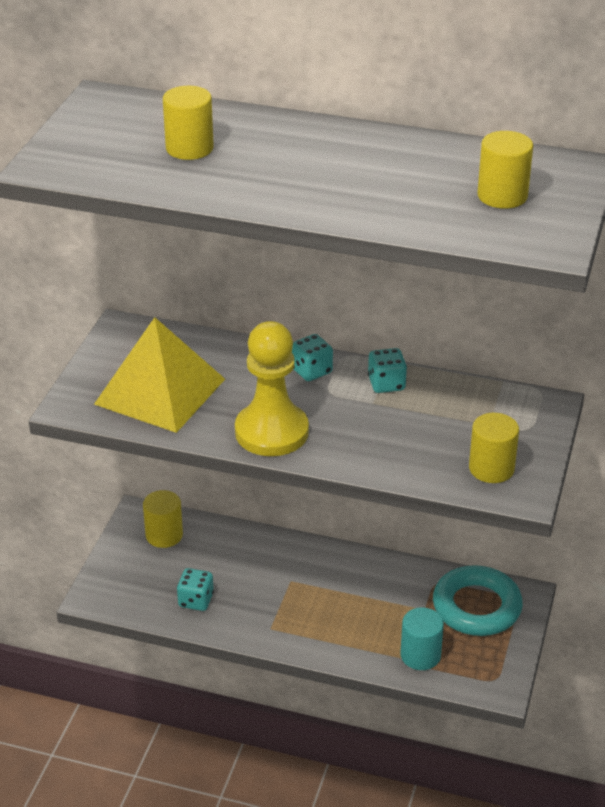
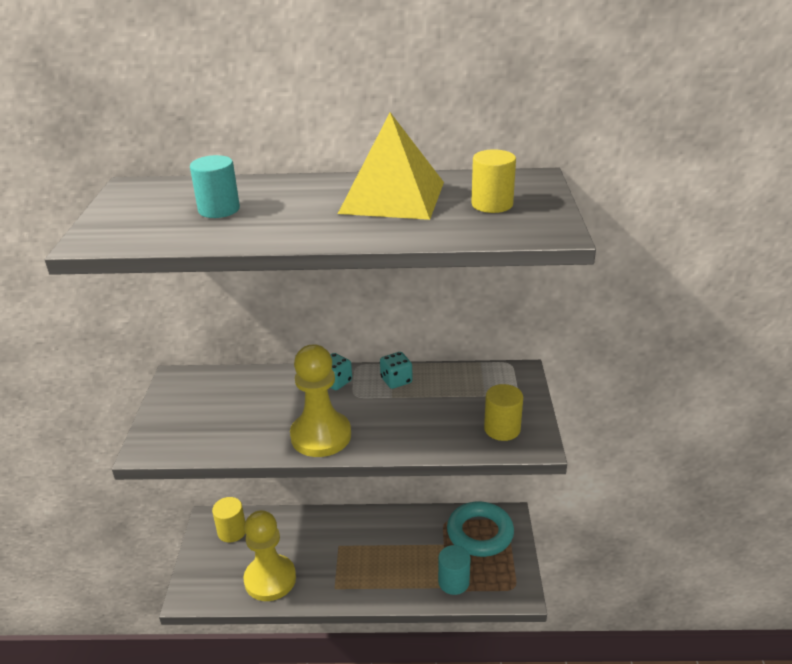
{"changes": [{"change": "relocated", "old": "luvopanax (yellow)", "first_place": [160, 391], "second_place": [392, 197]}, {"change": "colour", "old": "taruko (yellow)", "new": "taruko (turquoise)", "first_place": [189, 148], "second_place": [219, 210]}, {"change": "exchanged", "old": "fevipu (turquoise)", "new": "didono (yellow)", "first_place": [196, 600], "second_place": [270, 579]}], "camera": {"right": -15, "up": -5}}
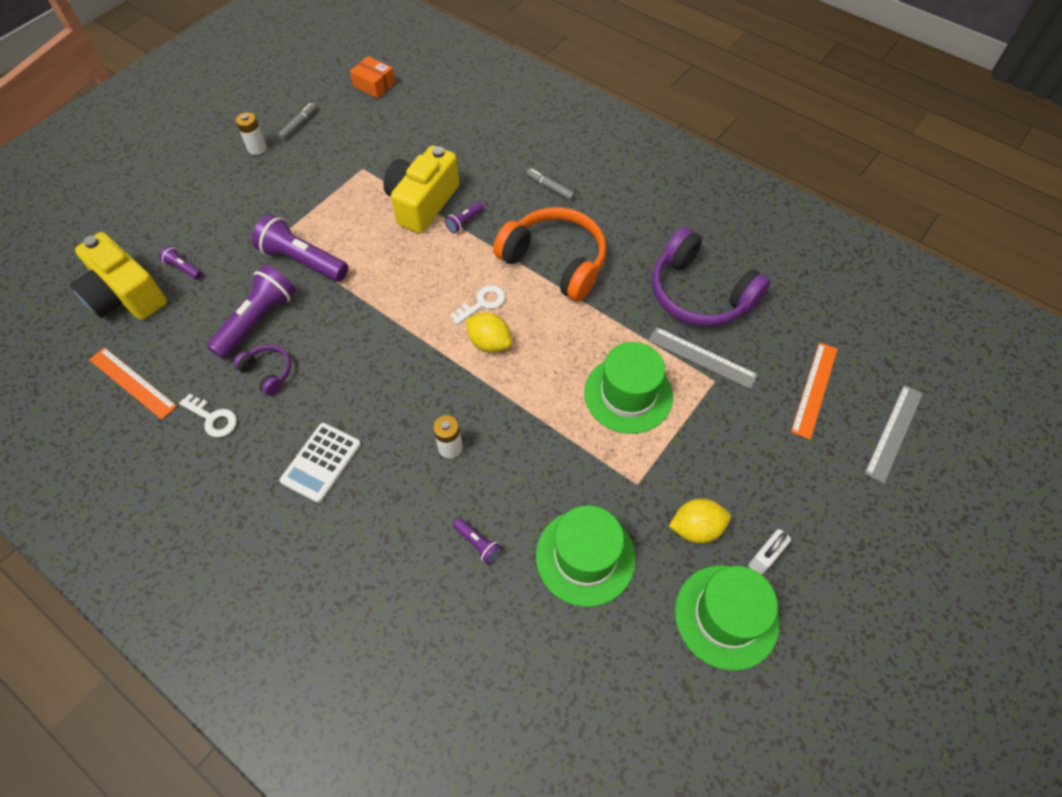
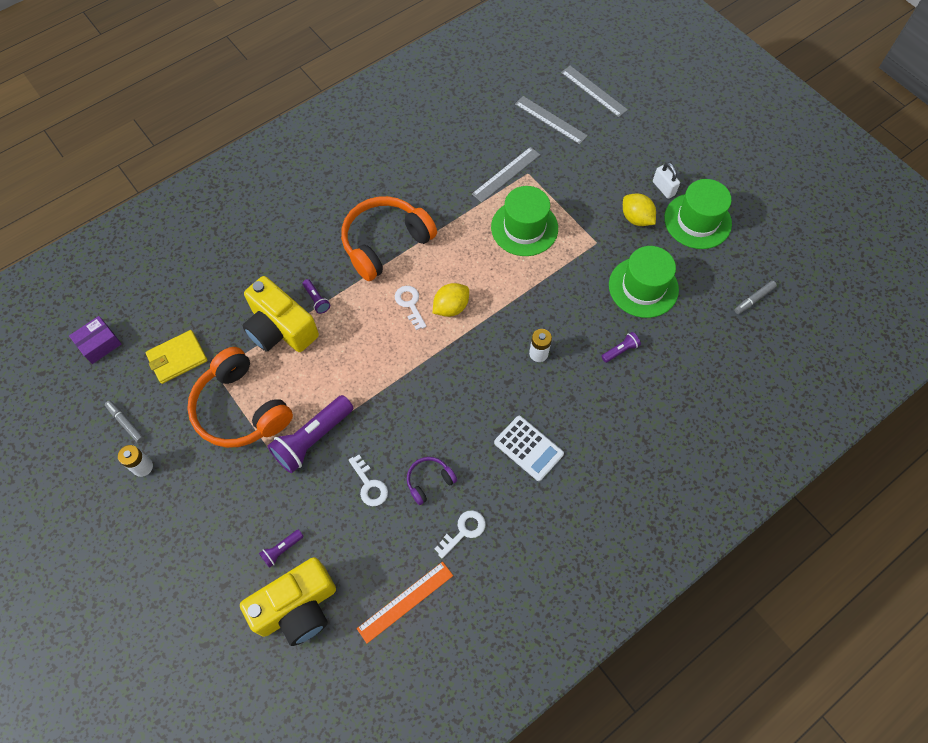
{"changes": [{"change": "exchanged", "old": "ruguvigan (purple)", "new": "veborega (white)", "first_place": [257, 320], "second_place": [369, 485]}, {"change": "colour", "old": "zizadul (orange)", "new": "zizadul (purple)", "first_place": [374, 84], "second_place": [99, 344]}, {"change": "relocated", "old": "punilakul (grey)", "first_place": [550, 188], "second_place": [754, 299]}, {"change": "missing", "old": "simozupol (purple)", "first_place": [699, 294]}, {"change": "spun", "old": "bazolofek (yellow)", "first_place": [696, 528], "second_place": [636, 218], "degrees": -45}, {"change": "colour", "old": "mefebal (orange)", "new": "mefebal (grey)", "first_place": [814, 389], "second_place": [550, 120]}, {"change": "appeared", "new": "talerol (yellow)", "second_place": [177, 358]}, {"change": "appeared", "new": "simozupol (orange)", "second_place": [240, 409]}], "camera": {"right": -75, "up": 5}}
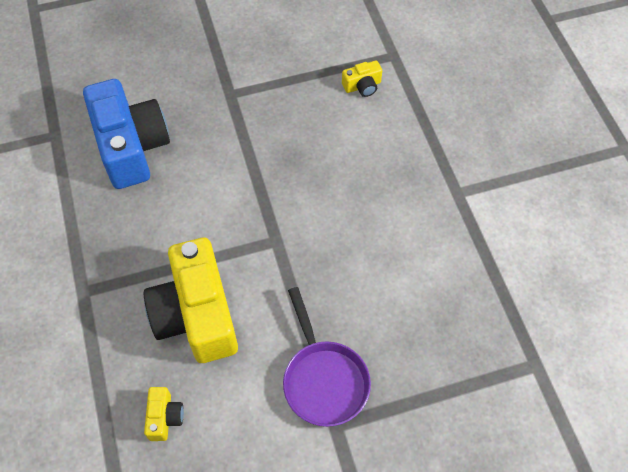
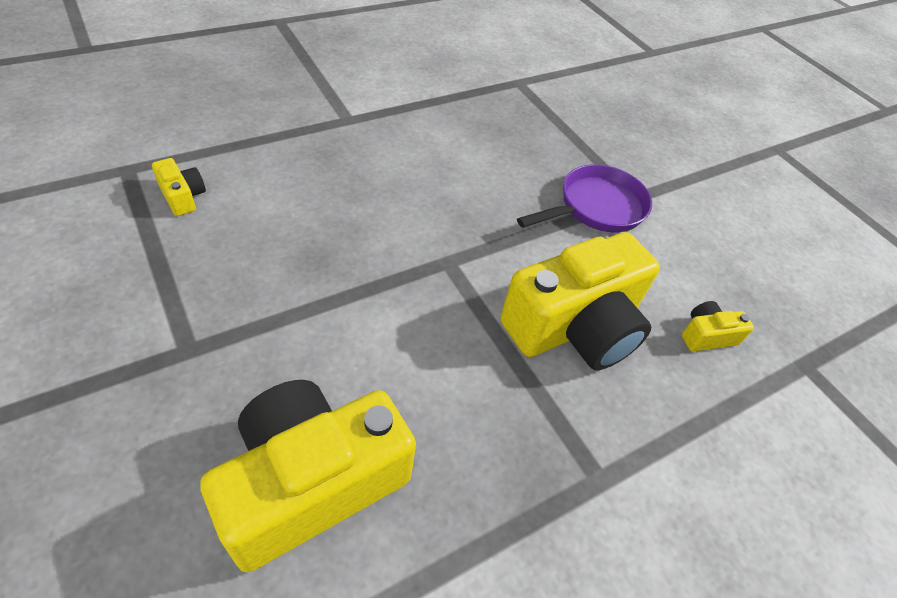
{"changes": [{"change": "colour", "old": "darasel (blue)", "new": "darasel (yellow)", "first_place": [131, 147], "second_place": [312, 483]}], "camera": {"right": -110, "up": -10}}
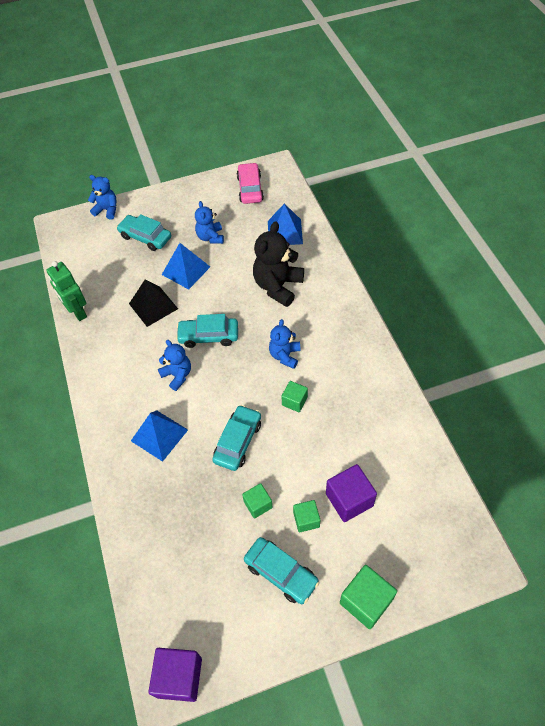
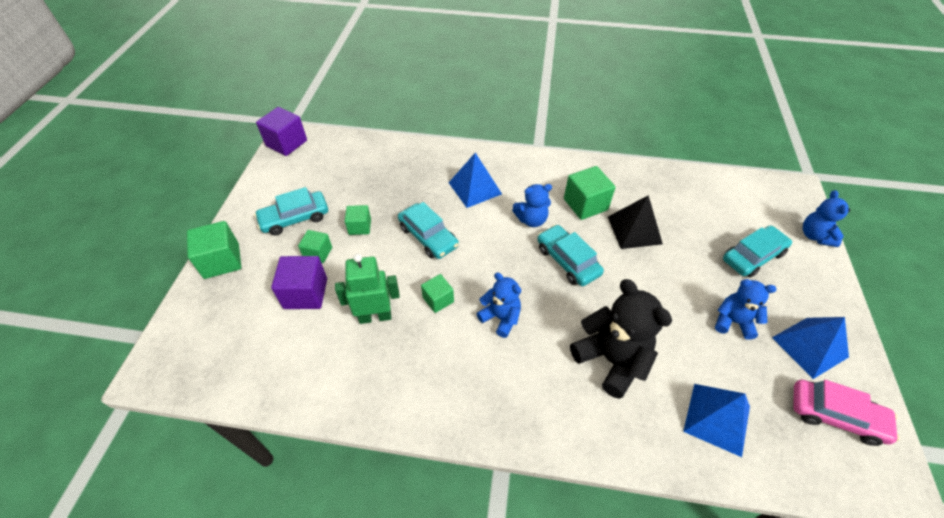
{"changes": [{"change": "relocated", "old": "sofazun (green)", "first_place": [77, 312], "second_place": [375, 316]}, {"change": "spun", "old": "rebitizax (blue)", "first_place": [107, 210], "second_place": [815, 236], "degrees": 135}, {"change": "relocated", "old": "luvopanax (blue)", "first_place": [186, 270], "second_place": [810, 347]}, {"change": "spun", "old": "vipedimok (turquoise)", "first_place": [208, 336], "second_place": [567, 261], "degrees": -60}, {"change": "appeared", "new": "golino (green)", "second_place": [585, 204]}], "camera": {"right": 115, "up": -5}}
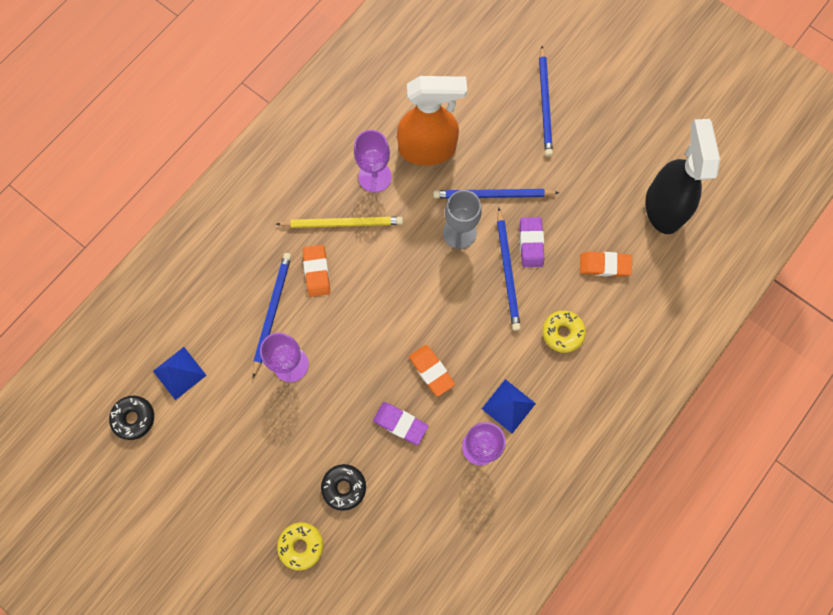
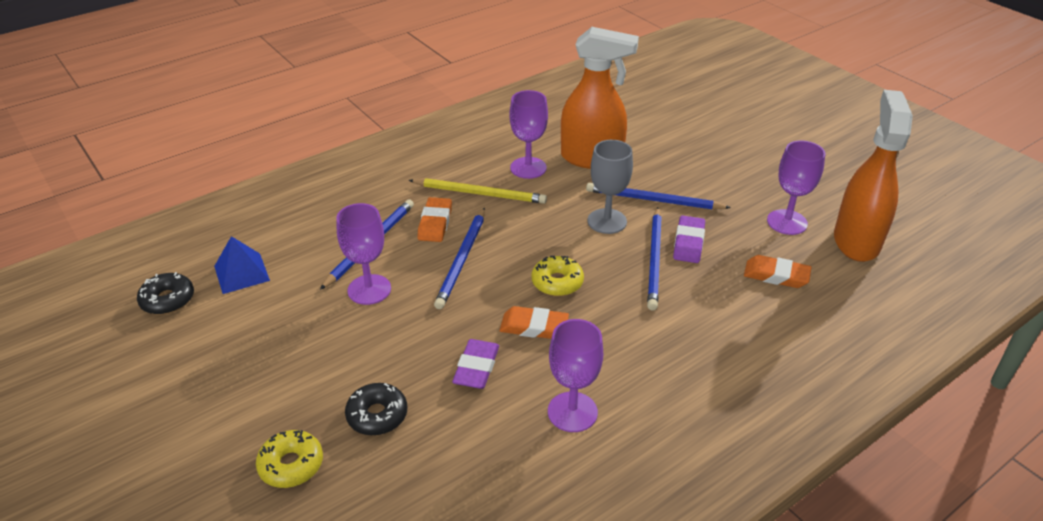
{"changes": [{"change": "spun", "old": "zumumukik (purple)", "first_place": [400, 423], "second_place": [476, 367], "degrees": 60}, {"change": "spun", "old": "zumumukik (orange)", "first_place": [431, 371], "second_place": [534, 327], "degrees": -60}, {"change": "missing", "old": "luvopanax (blue)", "first_place": [508, 406]}, {"change": "relocated", "old": "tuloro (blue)", "first_place": [545, 104], "second_place": [462, 260]}, {"change": "relocated", "old": "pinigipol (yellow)", "first_place": [562, 333], "second_place": [557, 282]}, {"change": "colour", "old": "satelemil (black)", "new": "satelemil (orange)", "first_place": [663, 207], "second_place": [856, 241]}, {"change": "appeared", "new": "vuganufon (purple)", "second_place": [787, 222]}], "camera": {"right": 15, "up": -35}}
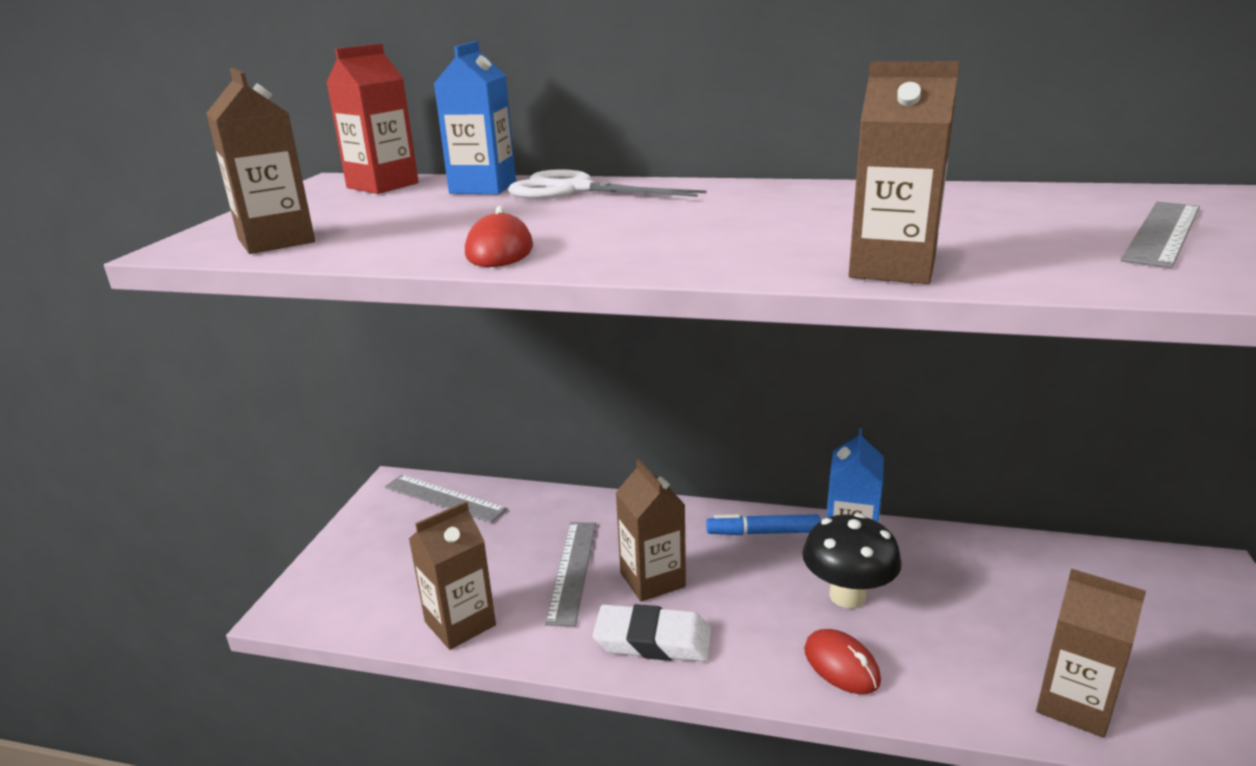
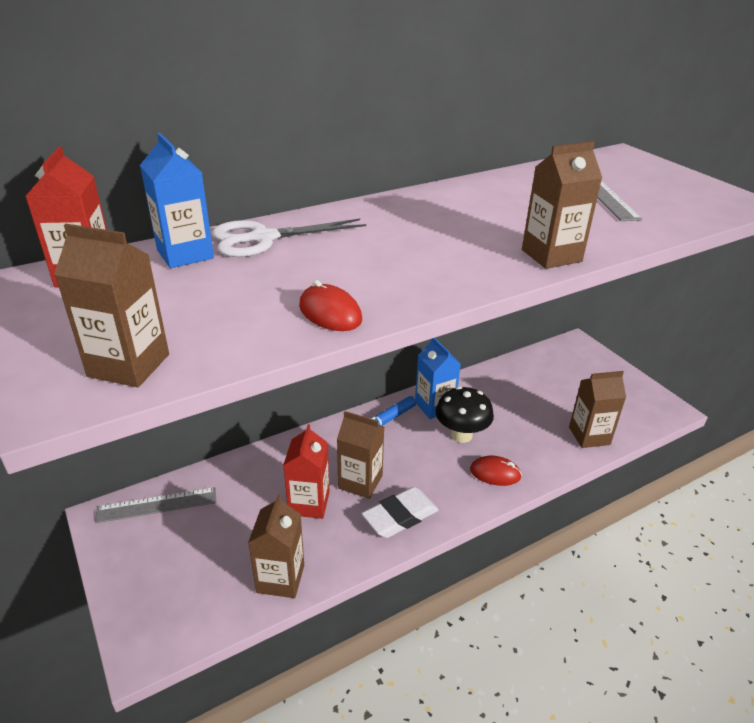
{"changes": [{"change": "exchanged", "old": "mefebal (grey)", "new": "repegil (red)", "first_place": [573, 570], "second_place": [309, 503]}], "camera": {"right": -45, "up": 10}}
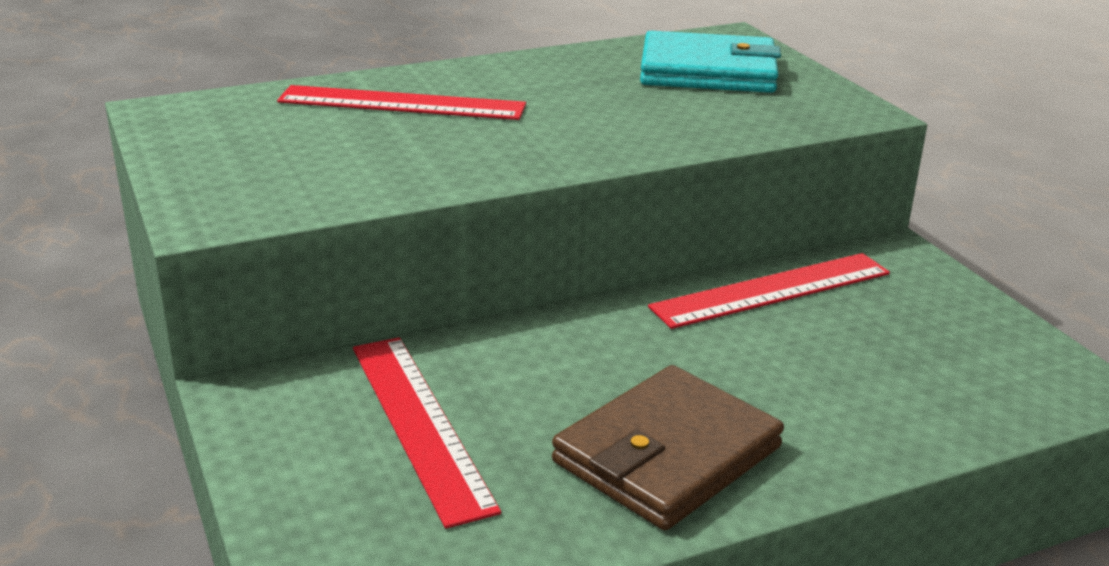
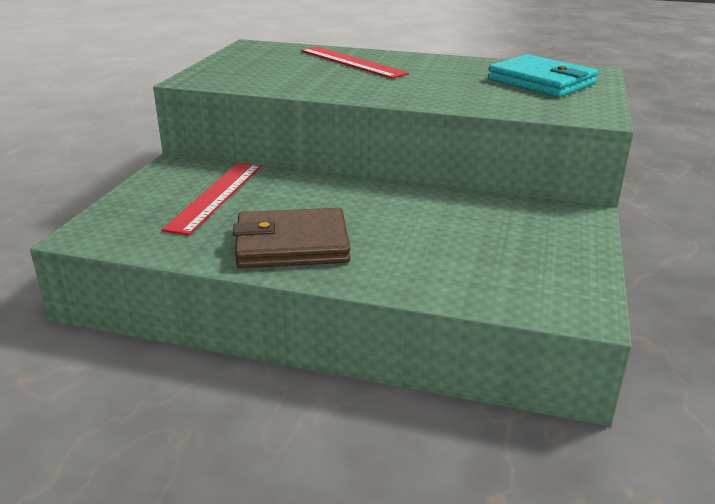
{"changes": [{"change": "missing", "old": "mefebal (red)", "first_place": [771, 290]}], "camera": {"right": 40, "up": 0}}
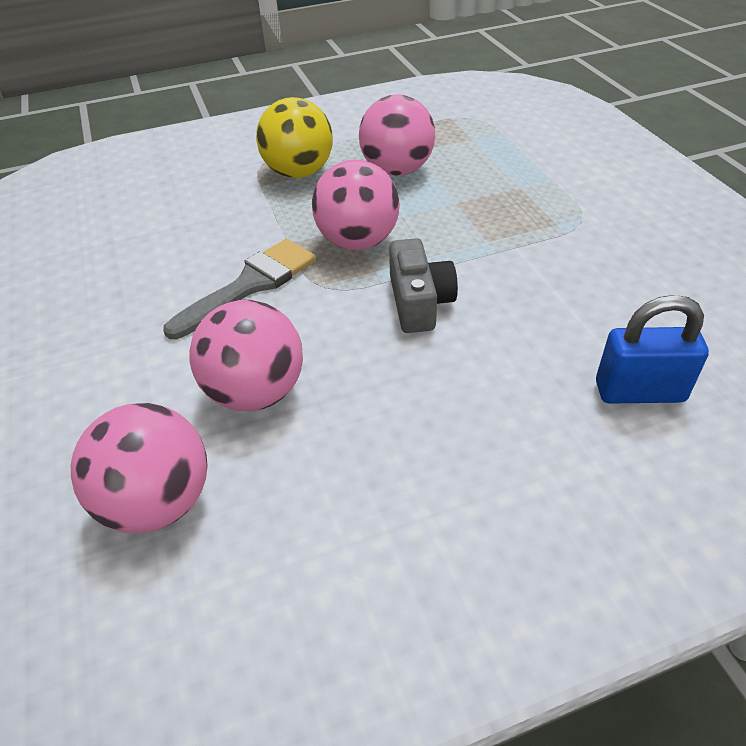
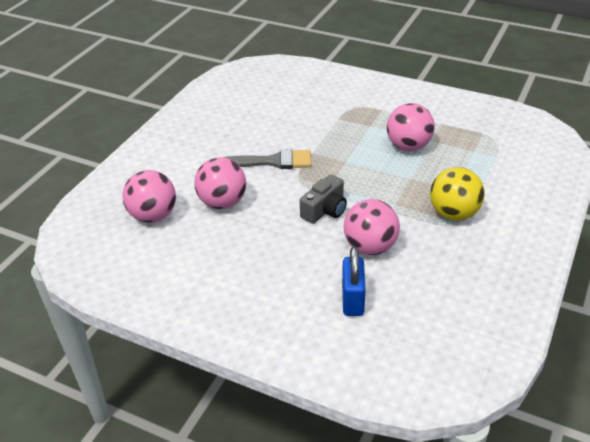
{"changes": [{"change": "relocated", "old": "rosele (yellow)", "first_place": [299, 173], "second_place": [454, 214]}, {"change": "relocated", "old": "rosele (pink)", "first_place": [358, 242], "second_place": [370, 247]}, {"change": "spun", "old": "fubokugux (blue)", "first_place": [639, 391], "second_place": [353, 300], "degrees": 45}], "camera": {"right": 45, "up": -5}}
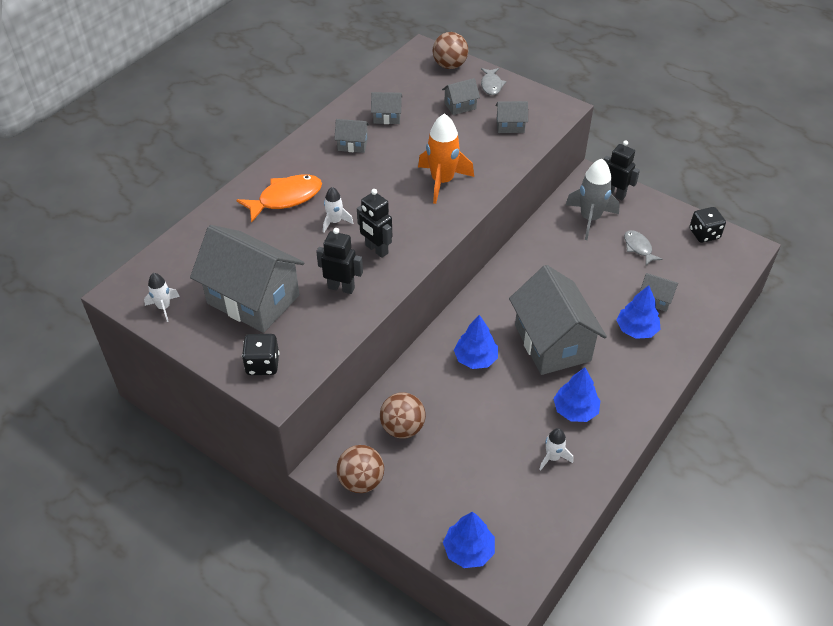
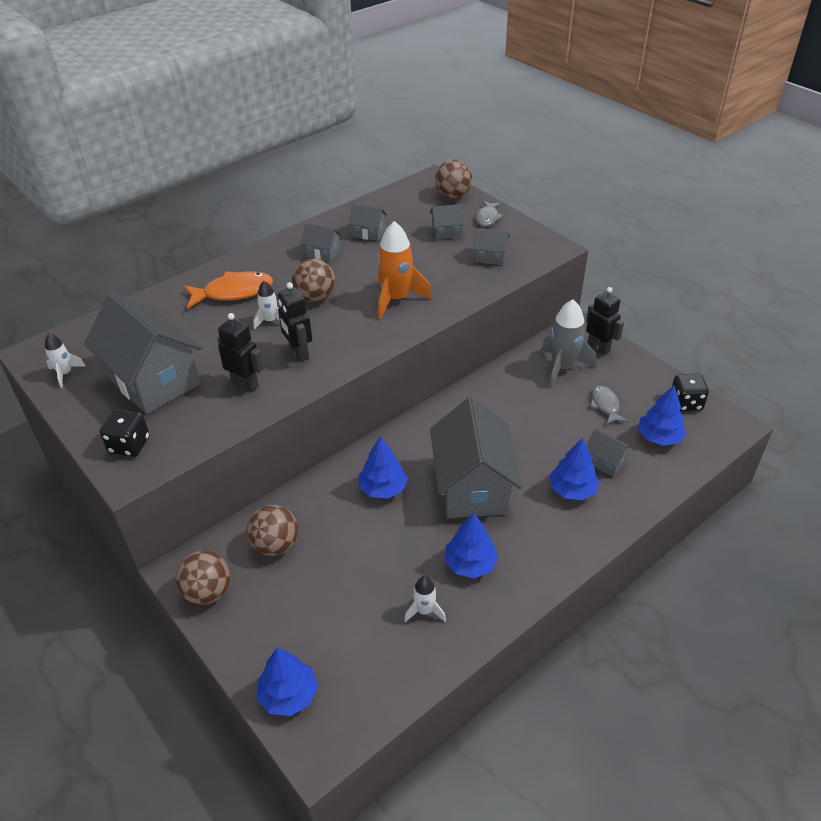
{"changes": [{"change": "appeared", "new": "rosele (brown)", "second_place": [315, 297]}, {"change": "appeared", "new": "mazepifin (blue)", "second_place": [659, 437]}], "camera": {"right": 15, "up": -5}}
